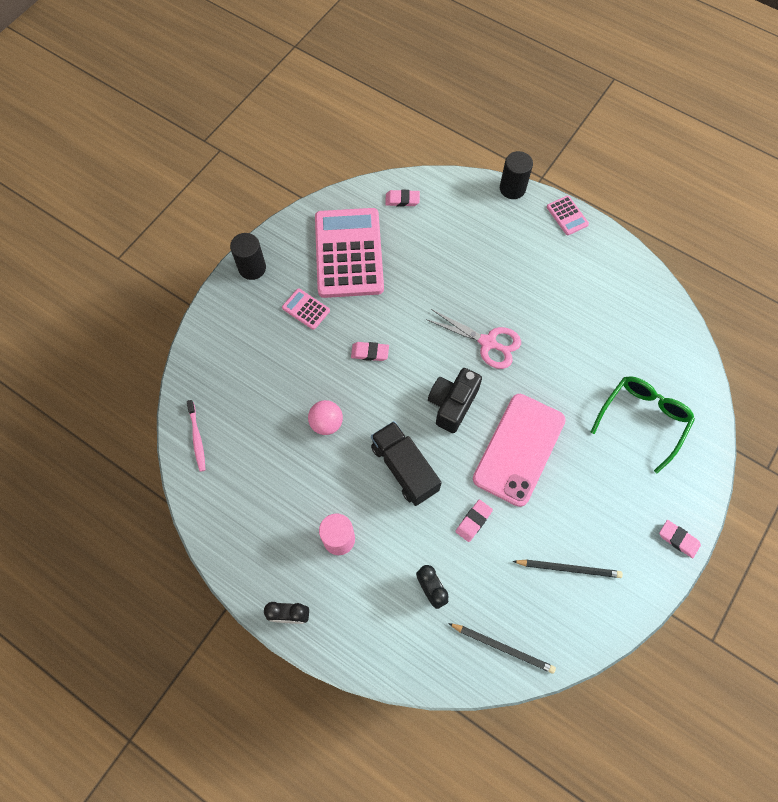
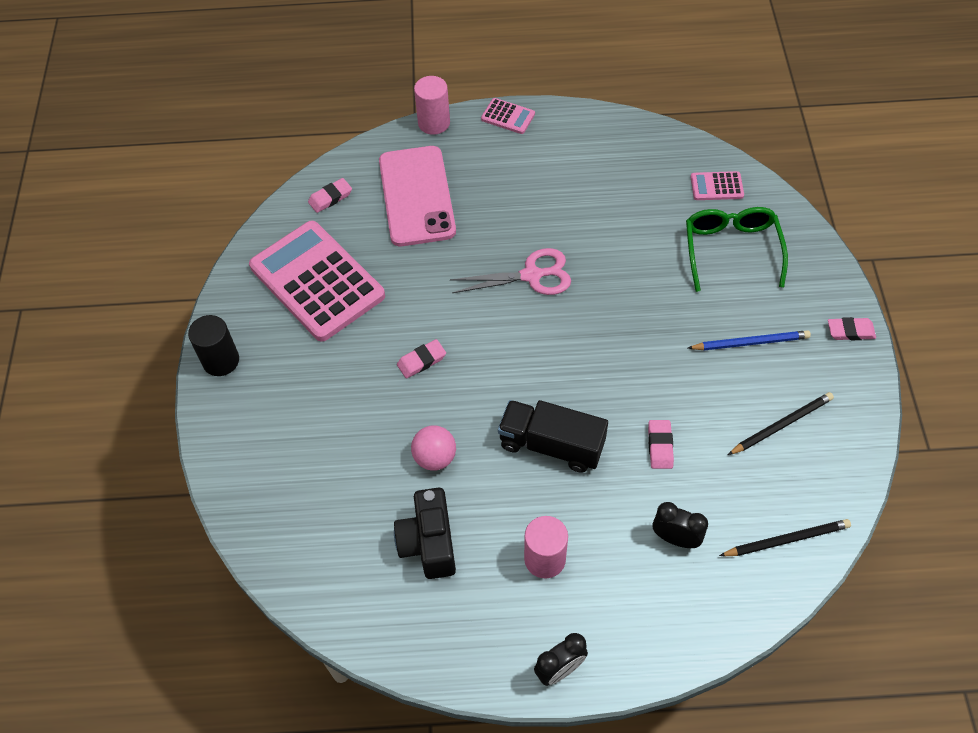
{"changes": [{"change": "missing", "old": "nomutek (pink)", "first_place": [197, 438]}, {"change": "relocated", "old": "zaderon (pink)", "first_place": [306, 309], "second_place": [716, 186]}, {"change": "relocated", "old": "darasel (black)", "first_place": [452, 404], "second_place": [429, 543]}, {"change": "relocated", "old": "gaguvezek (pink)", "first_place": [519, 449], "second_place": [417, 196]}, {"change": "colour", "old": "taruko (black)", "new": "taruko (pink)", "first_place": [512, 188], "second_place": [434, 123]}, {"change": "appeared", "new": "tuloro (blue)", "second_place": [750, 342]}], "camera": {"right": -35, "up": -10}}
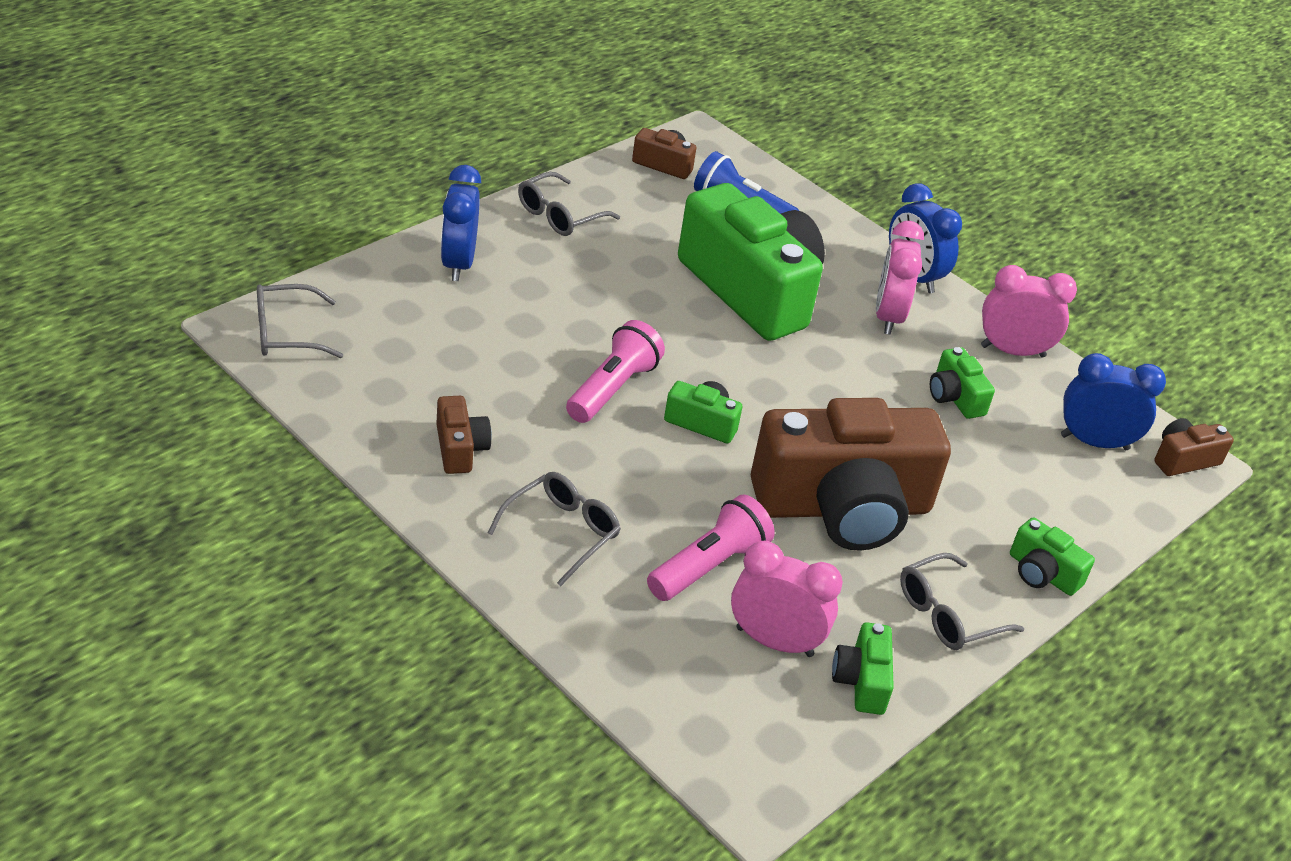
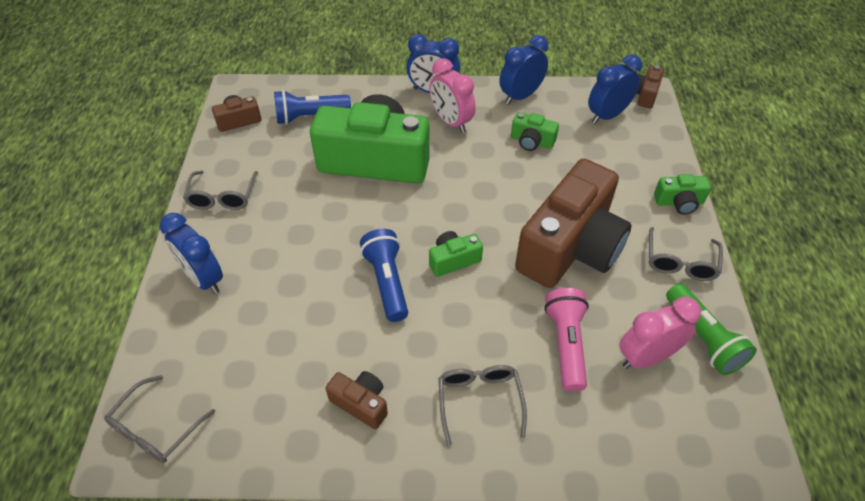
{"changes": [{"change": "colour", "old": "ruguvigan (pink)", "new": "ruguvigan (blue)", "first_place": [612, 388], "second_place": [387, 282]}, {"change": "exchanged", "old": "darasel (green)", "new": "ruguvigan (green)", "first_place": [861, 681], "second_place": [702, 338]}, {"change": "colour", "old": "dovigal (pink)", "new": "dovigal (blue)", "first_place": [1012, 351], "second_place": [520, 96]}], "camera": {"right": -40, "up": 10}}
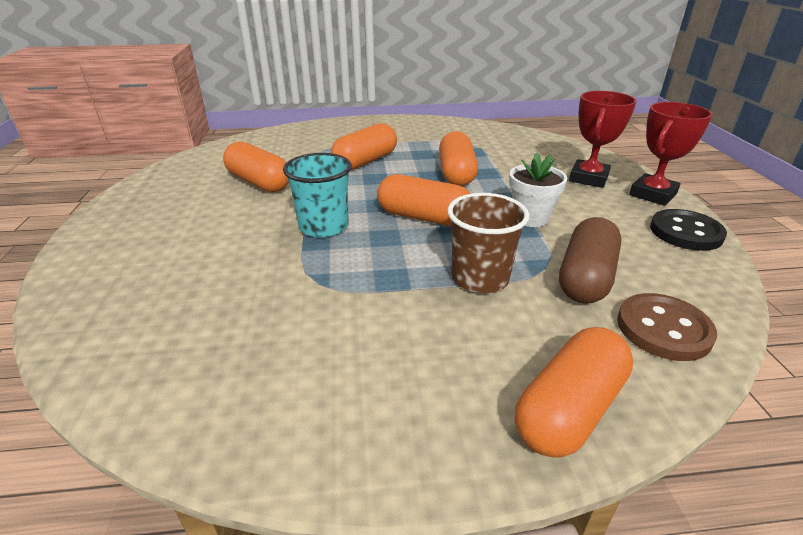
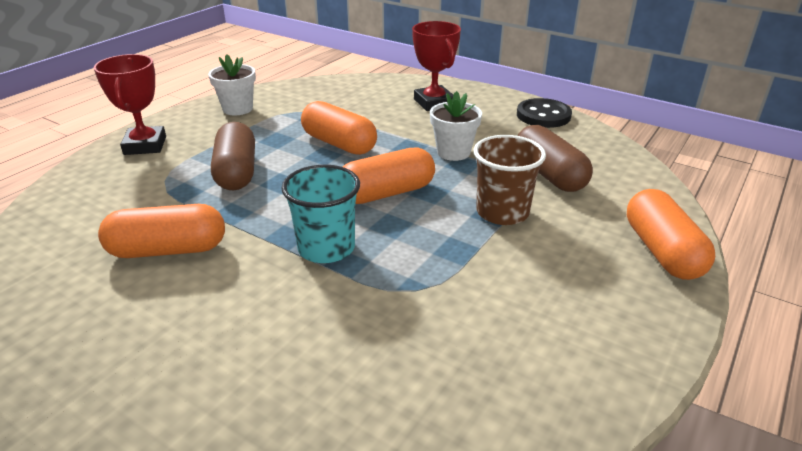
{"changes": [{"change": "colour", "old": "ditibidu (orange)", "new": "ditibidu (brown)", "first_place": [365, 161], "second_place": [236, 172]}, {"change": "missing", "old": "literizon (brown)", "first_place": [663, 329]}, {"change": "relocated", "old": "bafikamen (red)", "first_place": [652, 194], "second_place": [145, 145]}, {"change": "appeared", "new": "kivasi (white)", "second_place": [237, 109]}], "camera": {"right": -50, "up": 0}}
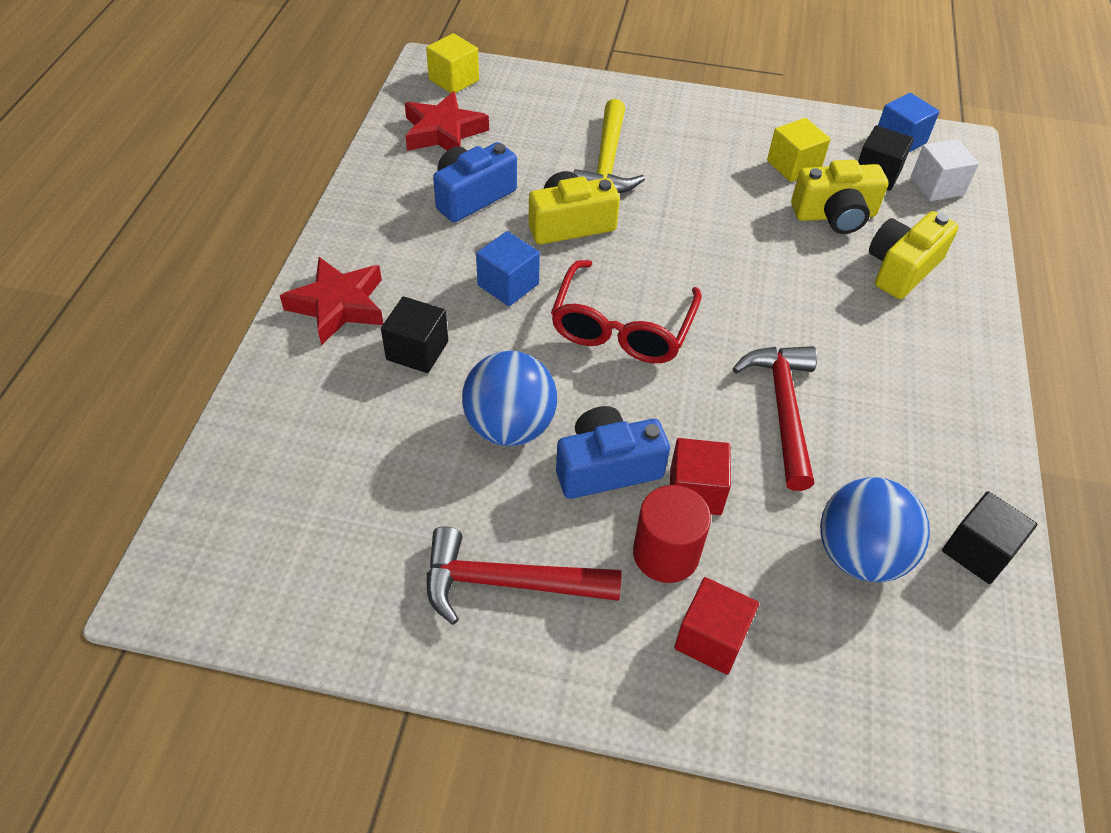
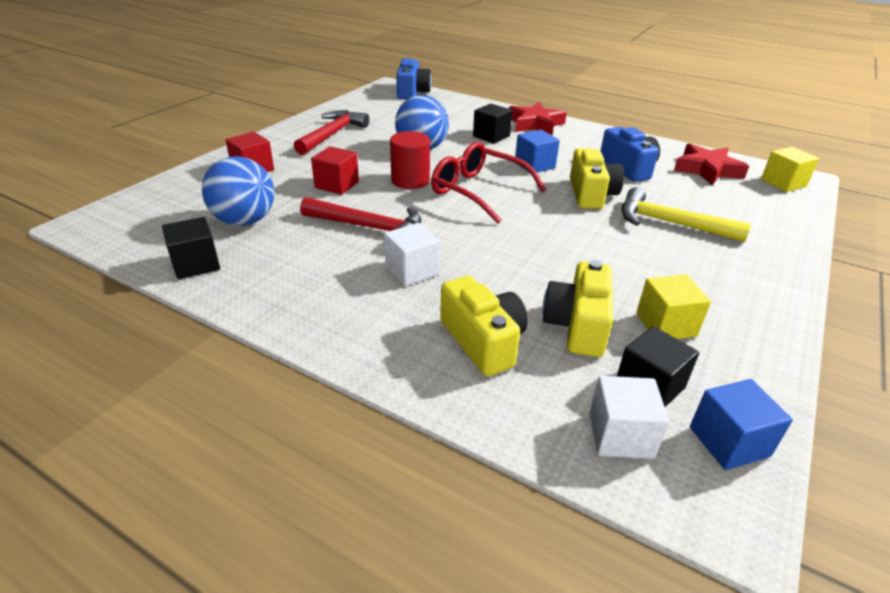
{"changes": [{"change": "relocated", "old": "darasel (blue)", "first_place": [607, 467], "second_place": [412, 92]}, {"change": "relocated", "old": "taruko (red)", "first_place": [666, 554], "second_place": [410, 180]}, {"change": "appeared", "new": "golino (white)", "second_place": [412, 270]}], "camera": {"right": 110, "up": -15}}
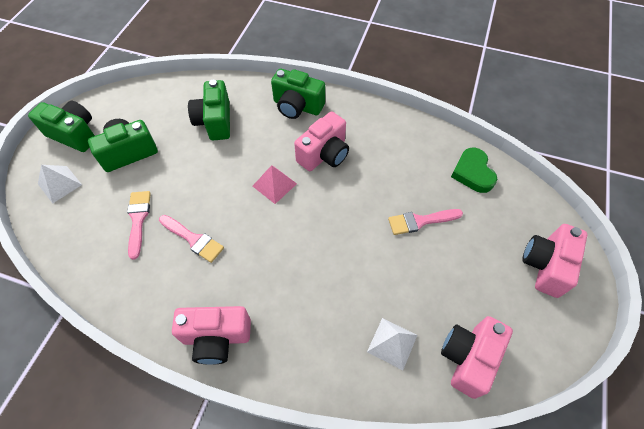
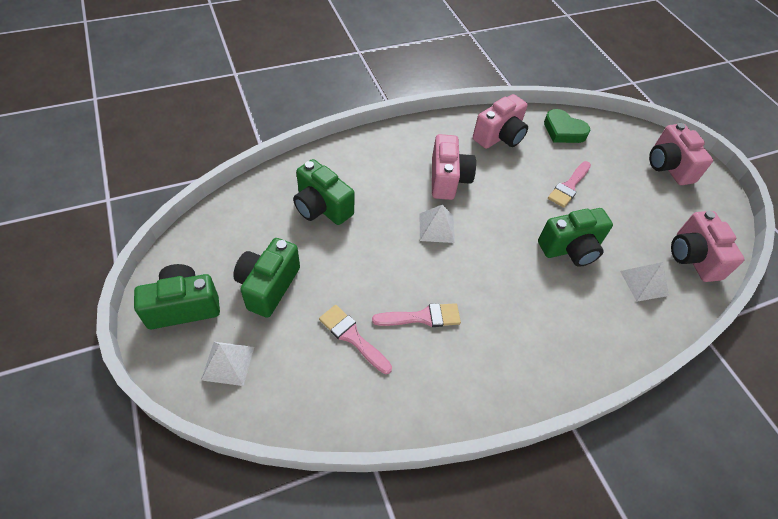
{"changes": [{"change": "relocated", "old": "darasel (pink)", "first_place": [216, 337], "second_place": [499, 136]}, {"change": "colour", "old": "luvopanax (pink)", "new": "luvopanax (white)", "first_place": [274, 185], "second_place": [436, 228]}, {"change": "relocated", "old": "darasel (green)", "first_place": [297, 106], "second_place": [570, 249]}], "camera": {"right": -45, "up": -5}}
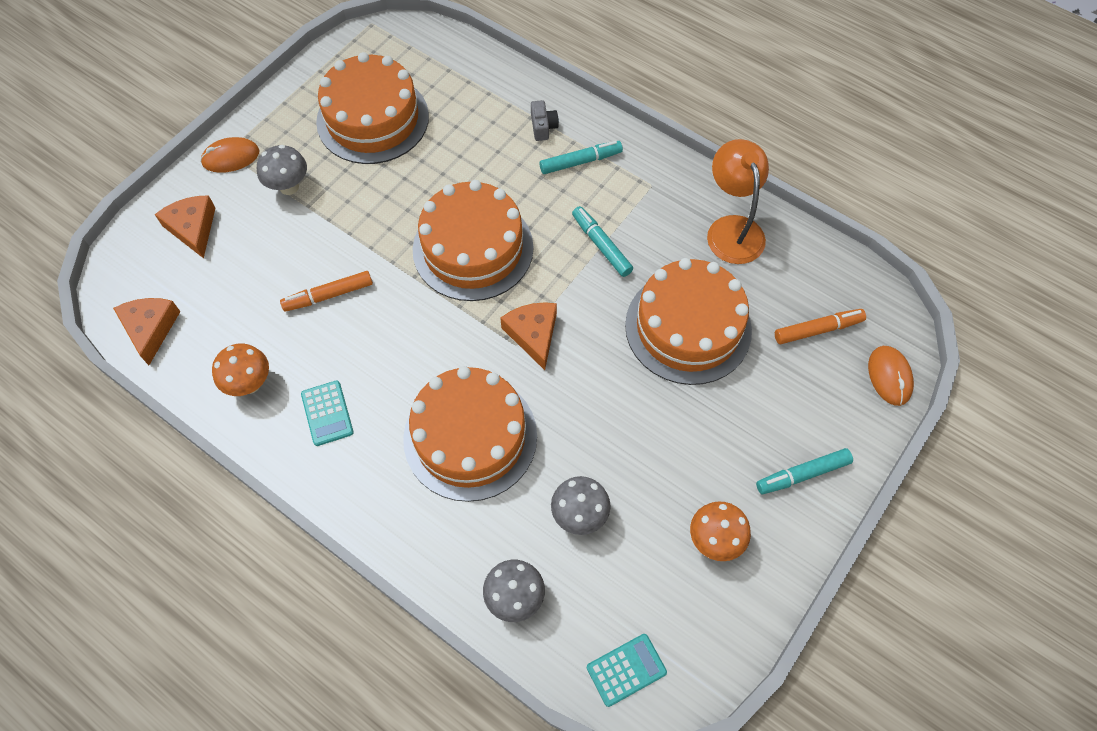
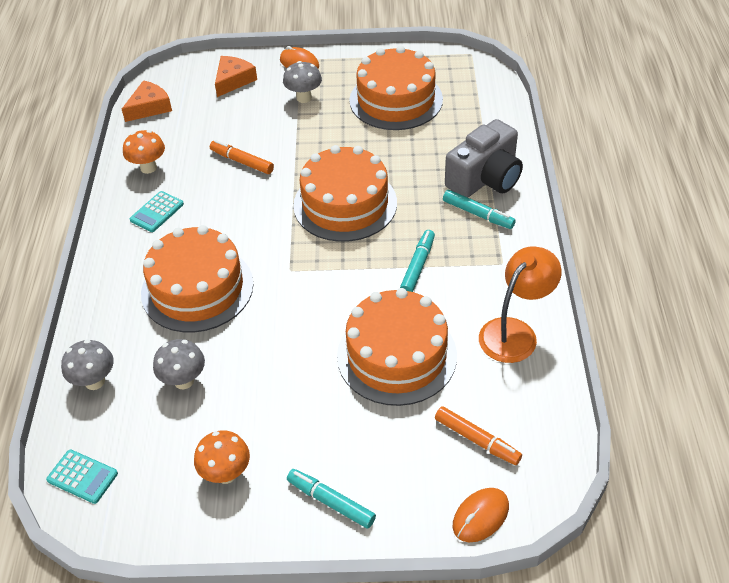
{"changes": [{"change": "missing", "old": "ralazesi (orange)", "first_place": [533, 334]}, {"change": "size", "old": "darasel (grey)", "first_place": [543, 127], "second_place": [485, 178], "factor": 2.4}], "camera": {"right": 55, "up": -15}}
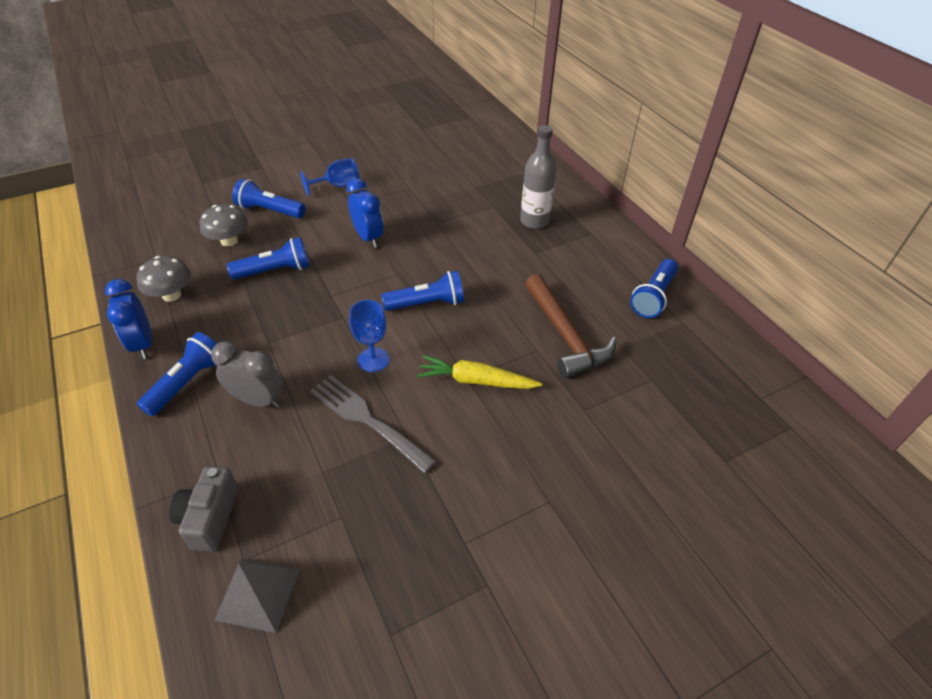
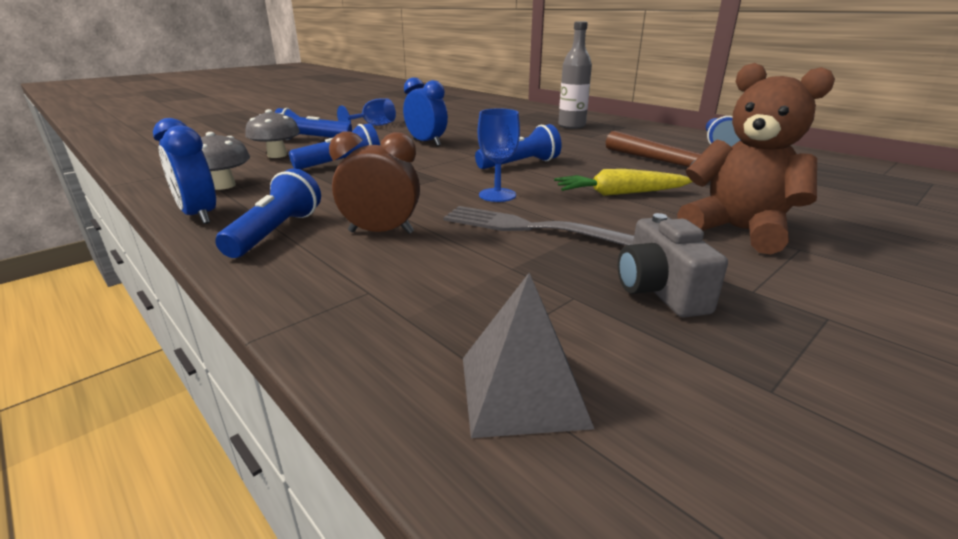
{"changes": [{"change": "relocated", "old": "darasel (grey)", "first_place": [210, 517], "second_place": [659, 291]}, {"change": "colour", "old": "dovigal (grey)", "new": "dovigal (brown)", "first_place": [258, 400], "second_place": [381, 232]}, {"change": "appeared", "new": "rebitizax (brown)", "second_place": [737, 230]}], "camera": {"right": -15, "up": -20}}
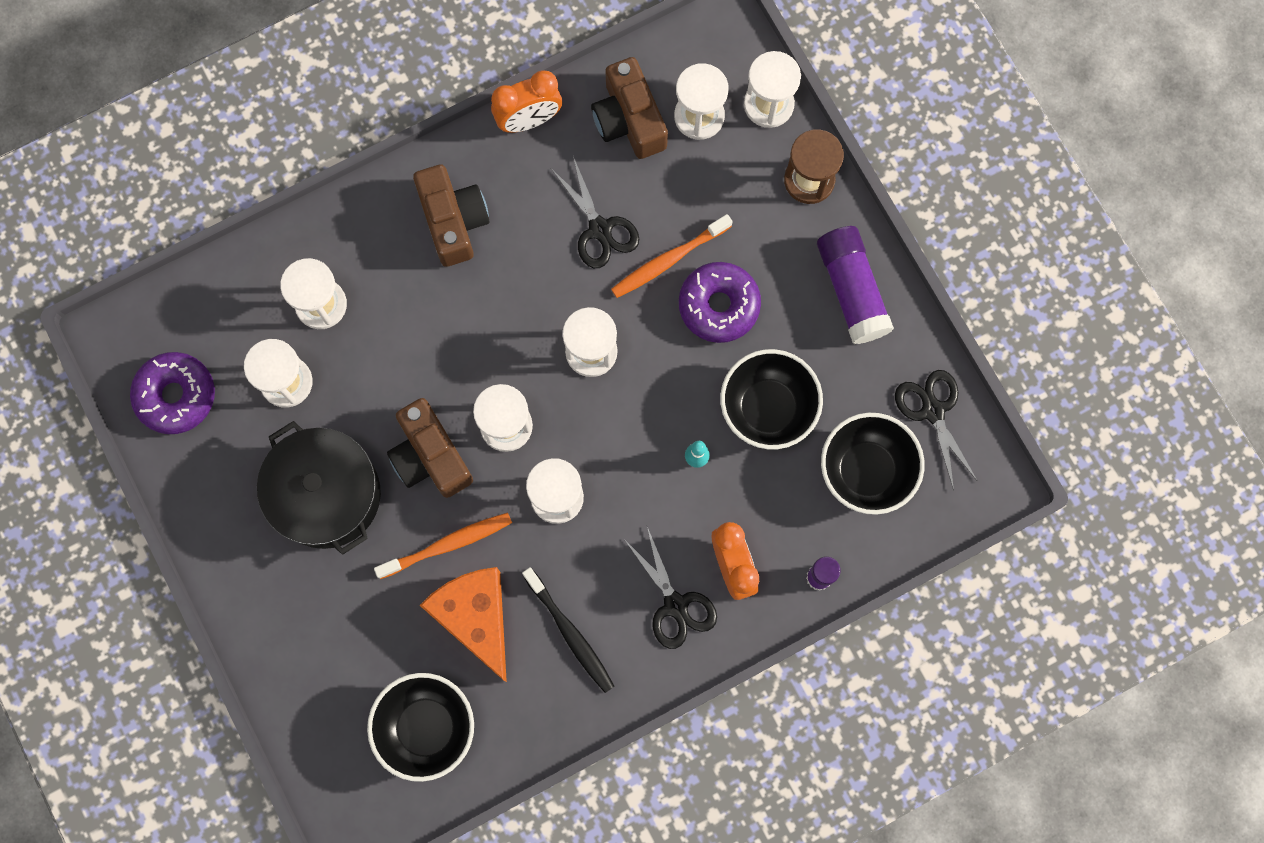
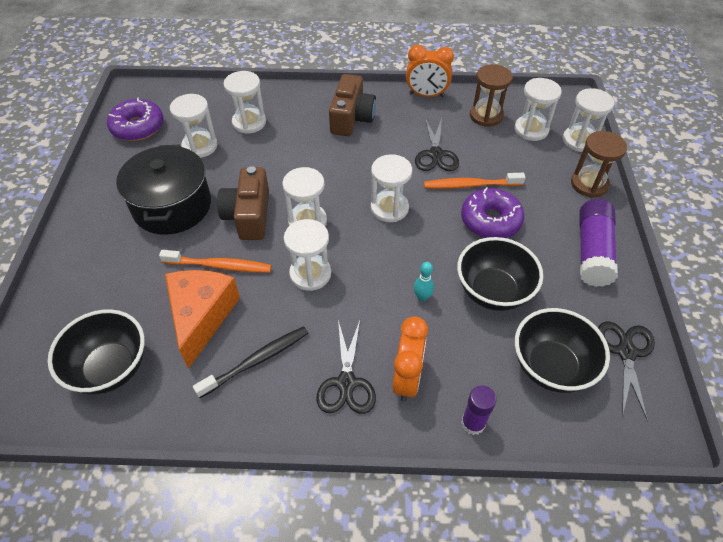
{"changes": [{"change": "spun", "old": "nomutek (black)", "first_place": [570, 633], "second_place": [256, 361], "degrees": -120}, {"change": "exchanged", "old": "darasel (brown)", "new": "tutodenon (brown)", "first_place": [629, 120], "second_place": [486, 116]}], "camera": {"right": 30, "up": -25}}
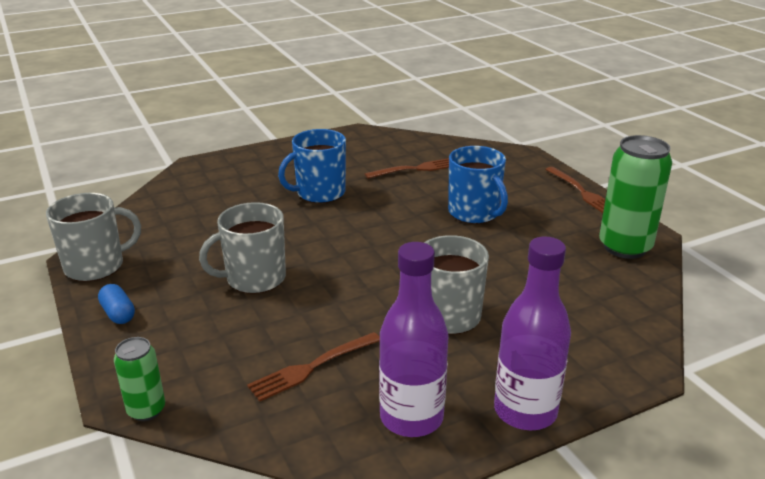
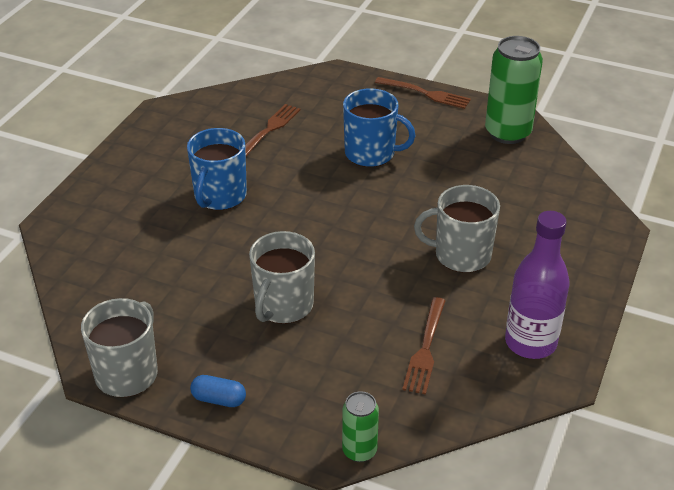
{"changes": [{"change": "missing", "old": "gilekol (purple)", "first_place": [525, 411]}], "camera": {"right": -40, "up": 10}}
